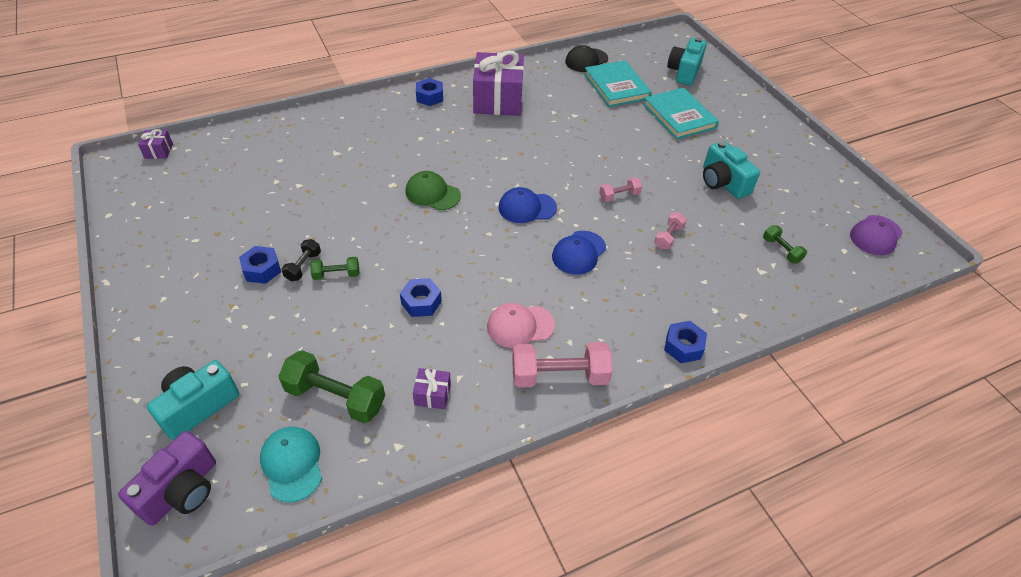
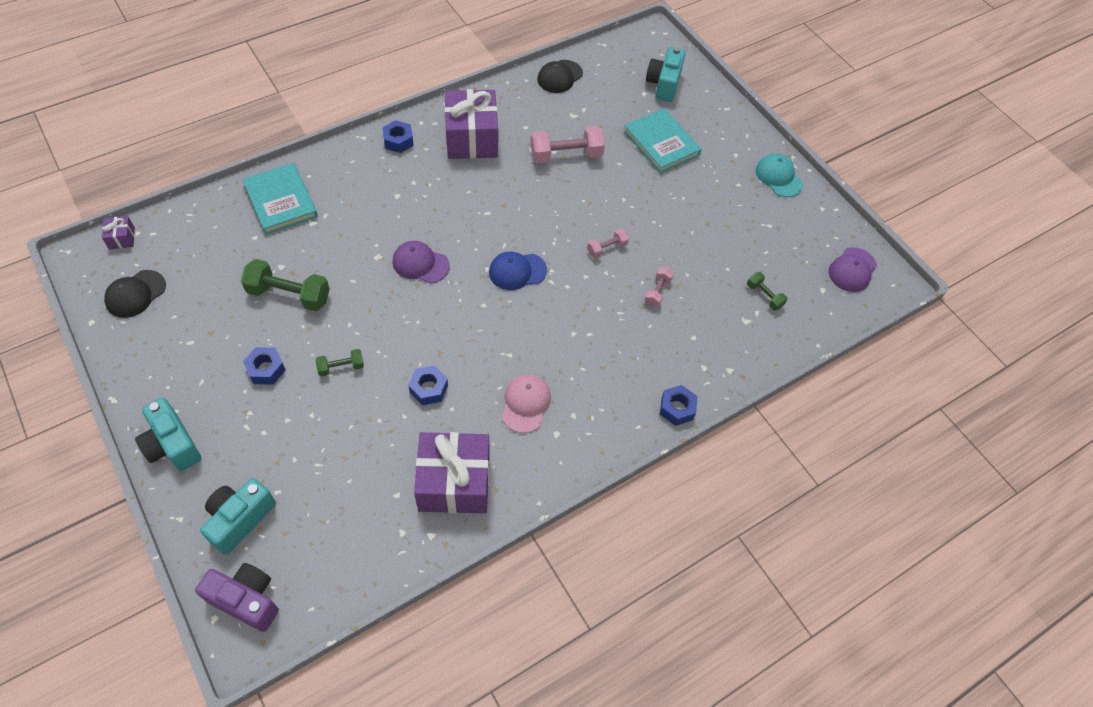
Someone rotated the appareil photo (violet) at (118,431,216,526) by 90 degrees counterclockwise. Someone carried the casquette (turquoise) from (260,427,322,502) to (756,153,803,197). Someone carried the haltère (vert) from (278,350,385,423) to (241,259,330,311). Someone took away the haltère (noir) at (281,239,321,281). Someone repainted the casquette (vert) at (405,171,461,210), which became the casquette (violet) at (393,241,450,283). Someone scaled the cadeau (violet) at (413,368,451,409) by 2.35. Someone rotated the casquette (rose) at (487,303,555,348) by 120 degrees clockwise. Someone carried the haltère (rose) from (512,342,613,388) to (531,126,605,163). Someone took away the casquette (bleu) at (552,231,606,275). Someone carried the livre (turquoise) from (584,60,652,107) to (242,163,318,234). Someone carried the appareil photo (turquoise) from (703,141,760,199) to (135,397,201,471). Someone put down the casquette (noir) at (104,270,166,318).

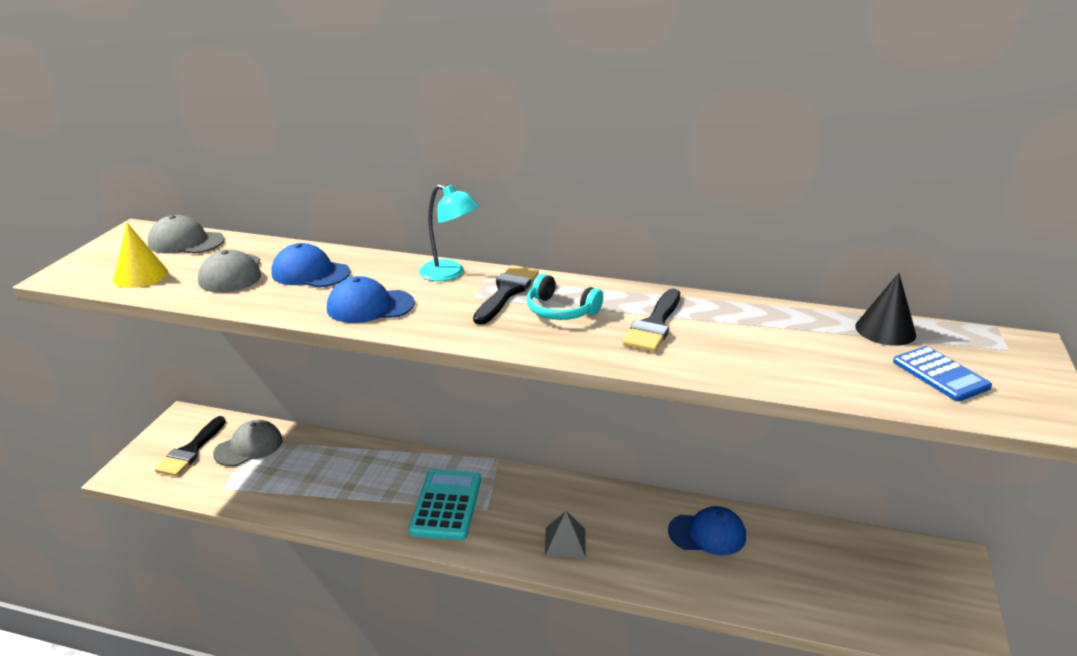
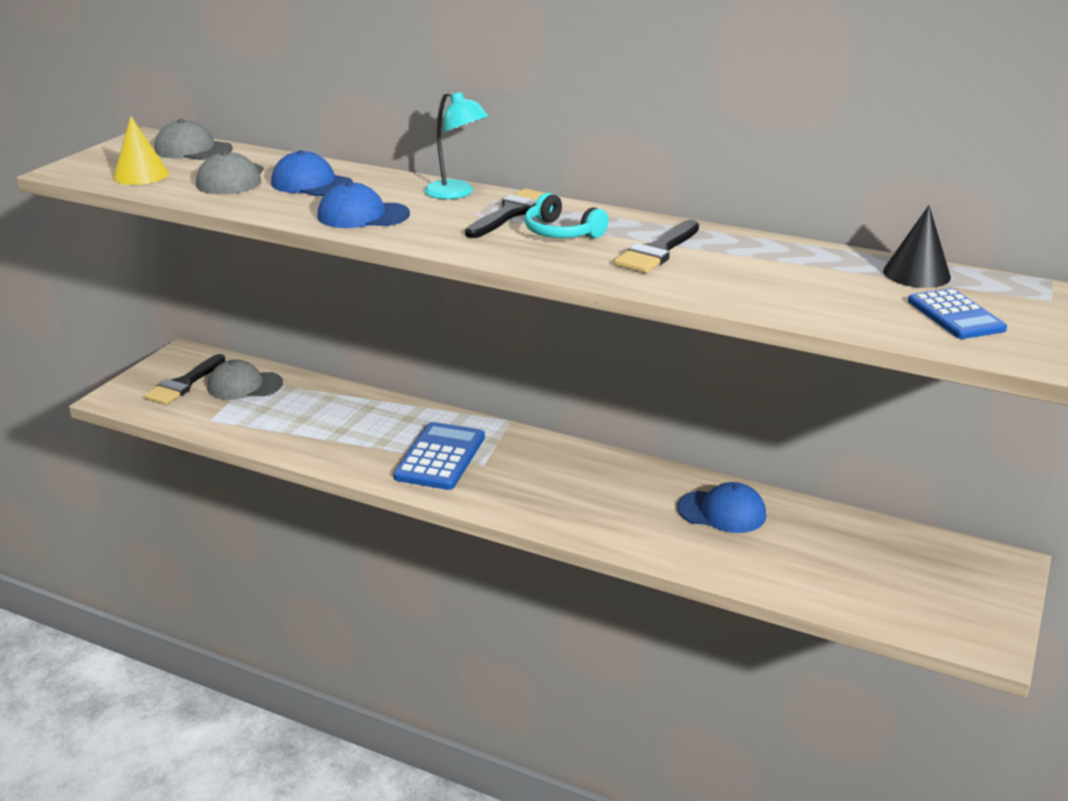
Someone rotated the casquette (gris) at (213,420,282,466) by 150 degrees counterclockwise. Someone repainted the calculatrice (turquoise) at (409,469,481,540), which became the calculatrice (bleu) at (393,422,485,490). Someone took away the pyramide (gris) at (545,511,586,557).

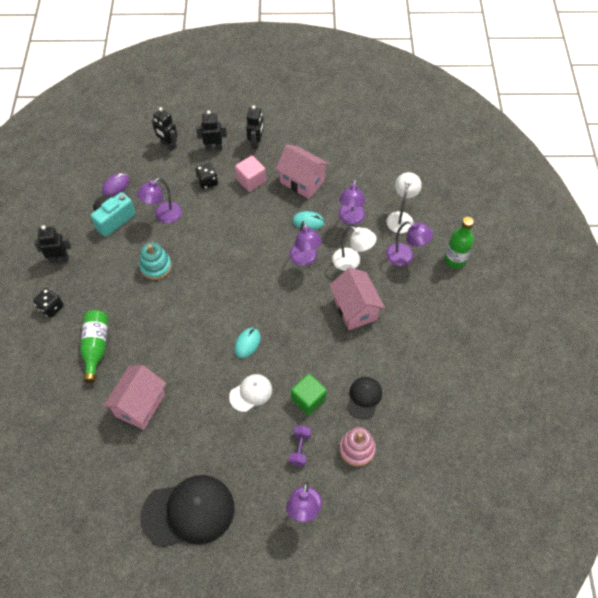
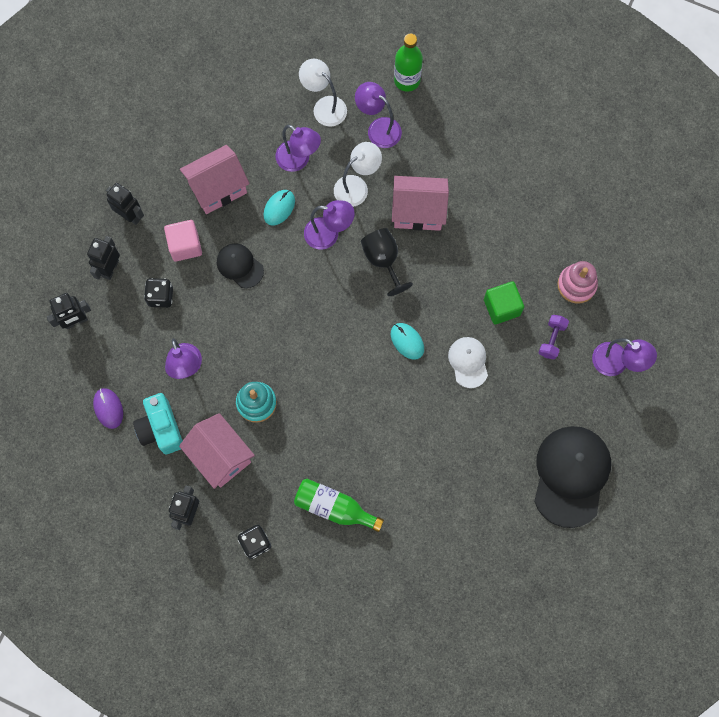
Someone carried the maison (rose) from (103,365,166,430) to (179,413,255,489). Someone rotated the haltère (violet) at (289,426,311,466) by 75 degrees clockwise. Someone carried the casquette (noir) from (347,377,382,420) to (217,243,264,288). Someone rotated the lampe (violet) at (386,221,433,266) by 105 degrees counterclockwise. Someone put down the verre à pied (noir) at (361,228,413,296).

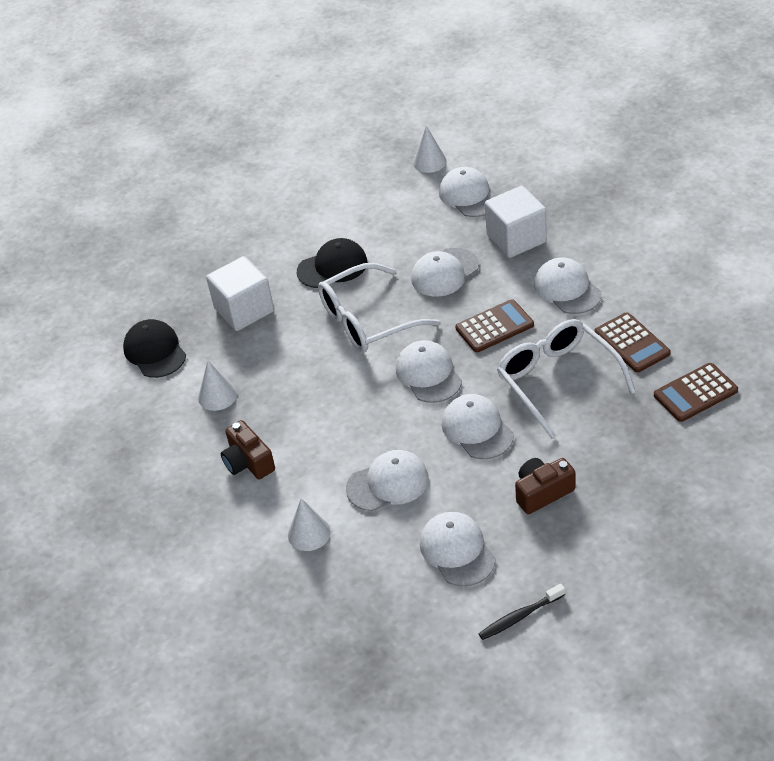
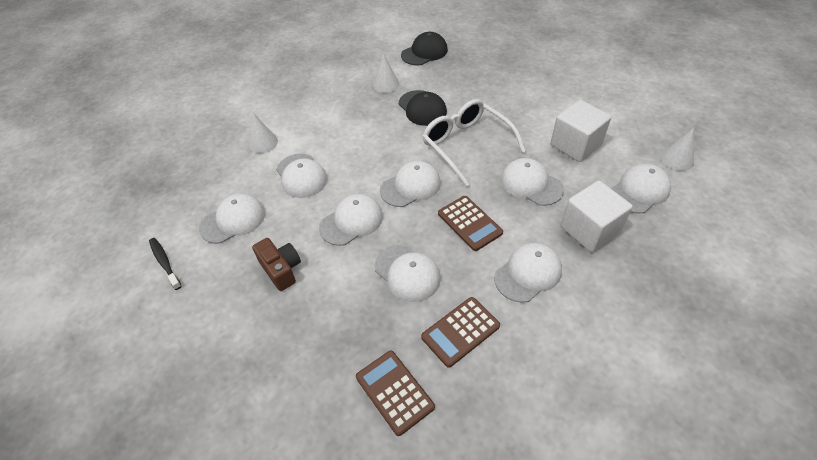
Someone carried the cube (blanc) from (206,256,274,331) to (551,100,611,162). Someone took away the appareil photo (marron) at (221,420,275,479). Someone carried the casquette (noir) from (297,238,367,288) to (399,90,447,126). Someone swapped the lunettes (blanc) at (497,319,636,439) for the casquette (blanc) at (375,245,441,302).

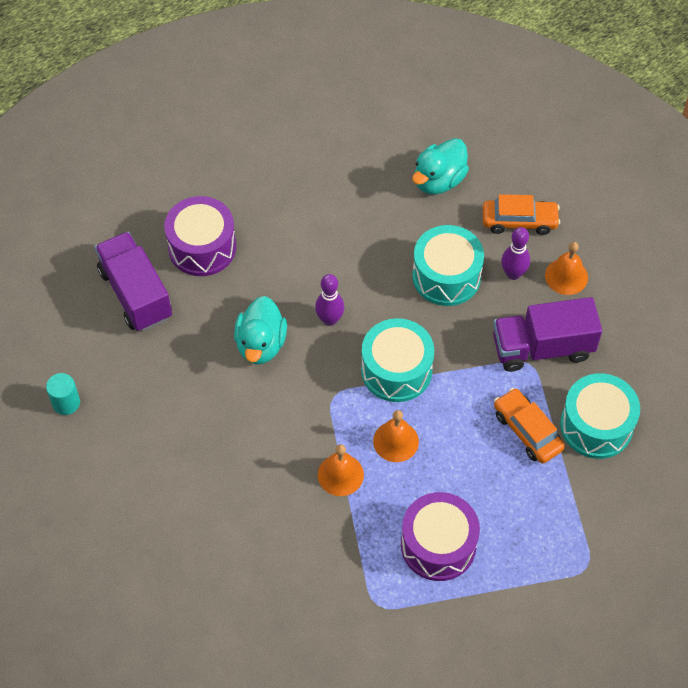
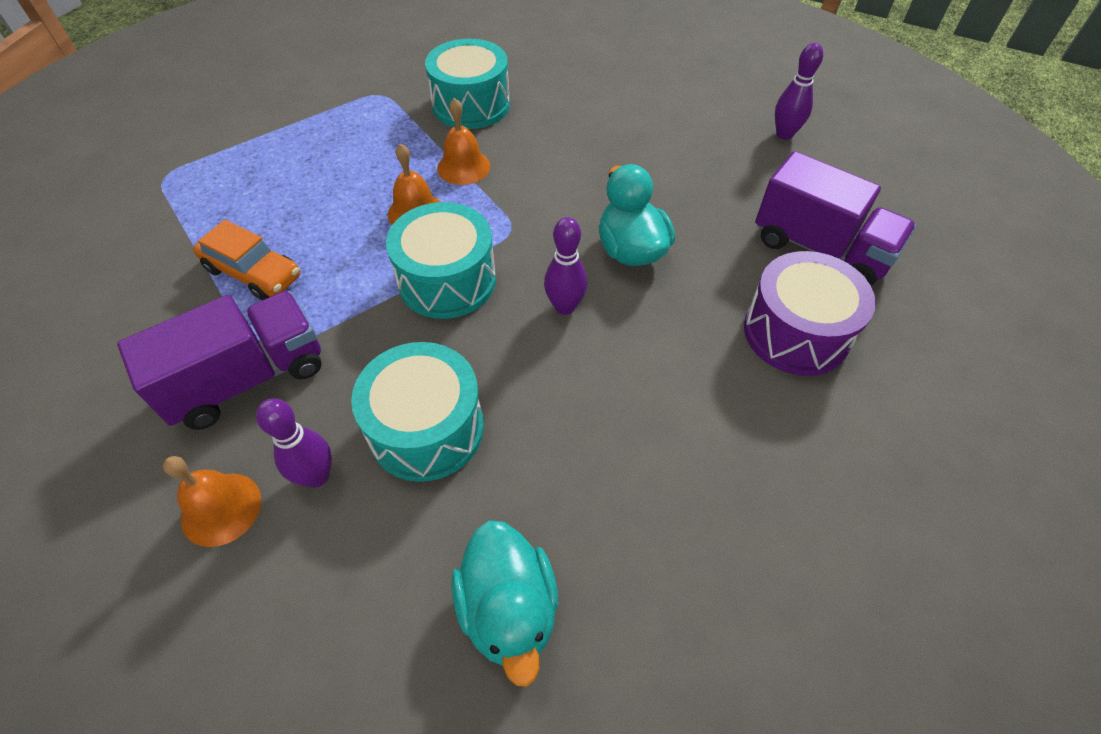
Someone swapped the cylindre (turquoise) at (46,373,80,415) for the quille (violet) at (775,43,823,140). Someone took away the tambour (violet) at (401,492,480,581). Someone rotated the canard (turquoise) at (412,138,469,194) by 150 degrees clockwise. Someone took away the voiture (orange) at (483,194,560,235). Someone carried the tambour (turquoise) from (560,373,640,459) to (425,39,510,129).

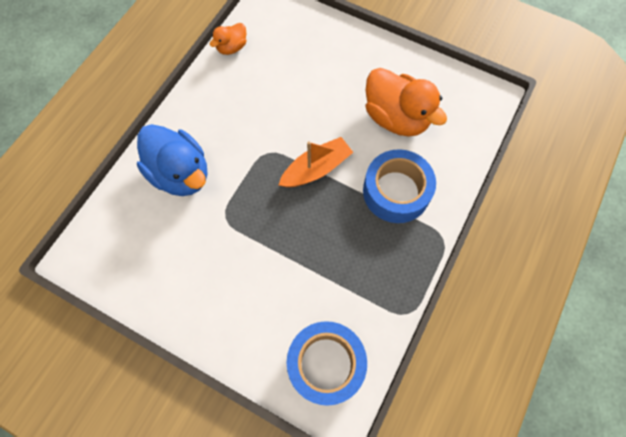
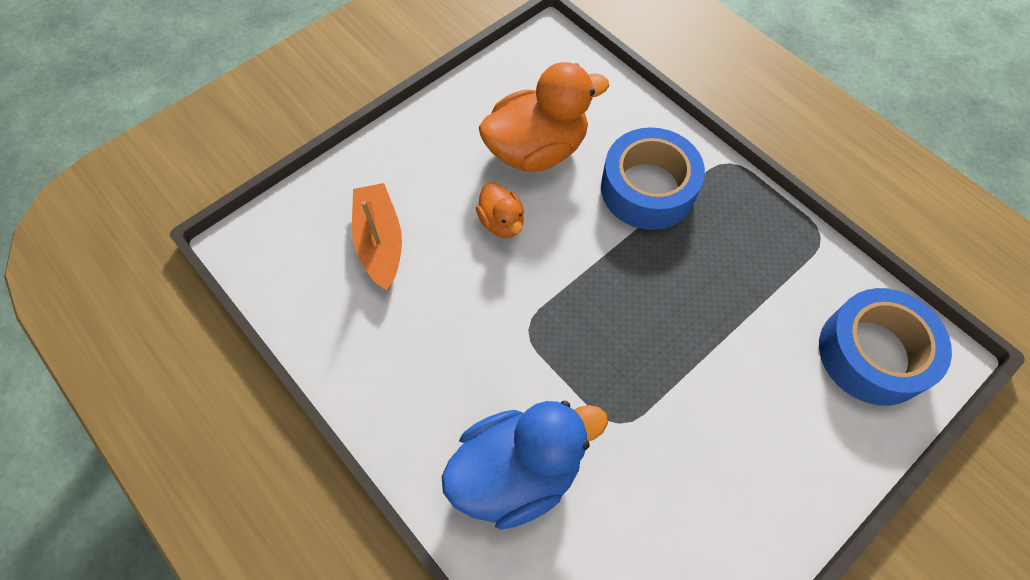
Someone carried the canard (orange) from (210,23,246,55) to (476,182,524,238). Someone carried the bateau (orange) from (279,137,353,187) to (352,183,402,291).

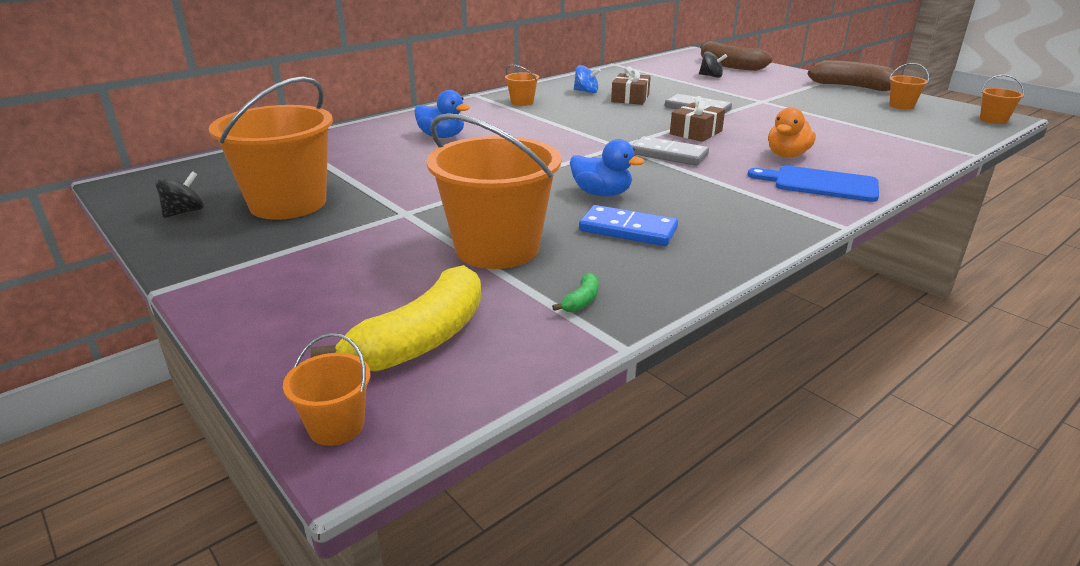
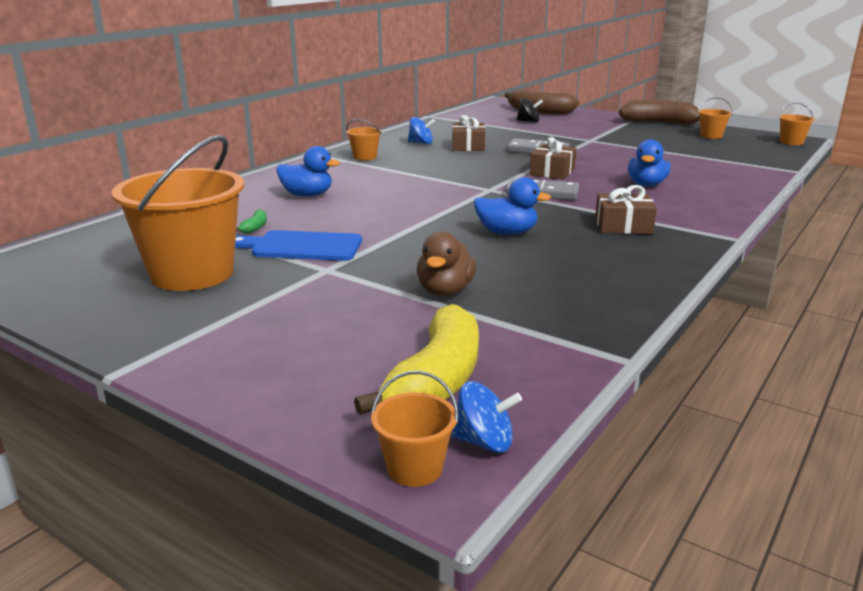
Someone took away the toupie (noir) at (155,171,204,218). Someone swapped the seau (orange) at (427,113,561,269) for the canard (marron) at (417,231,477,296). Someone carried the banane (vert) from (552,273,599,312) to (236,209,267,234). Someone took away the domino (bleu) at (579,205,678,246). Someone carried the planche à découper (bleu) from (747,166,879,202) to (235,230,362,261). Someone repainted the canard (orange) at (768,107,816,158), which became the canard (bleu) at (628,139,670,186). Someone put down the toupie (bleu) at (451,381,522,453). Someone put down the cadeau (marron) at (595,185,657,234).

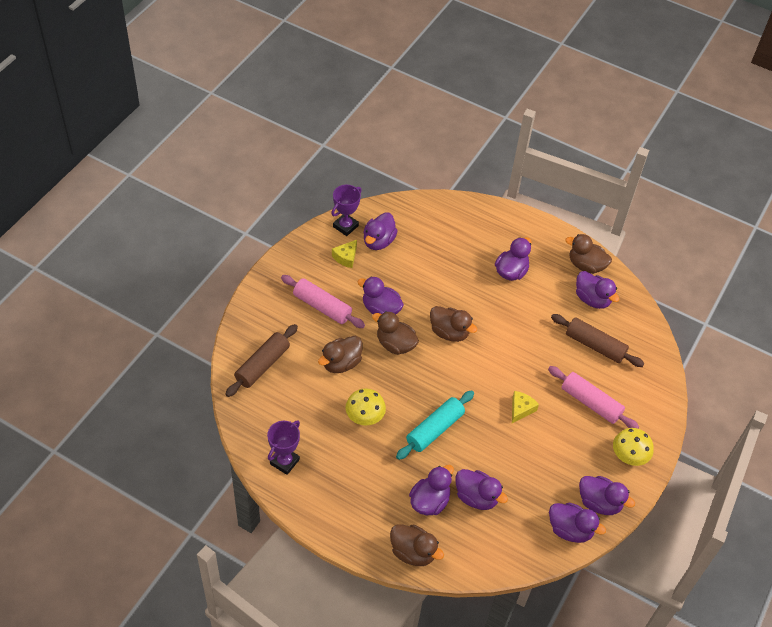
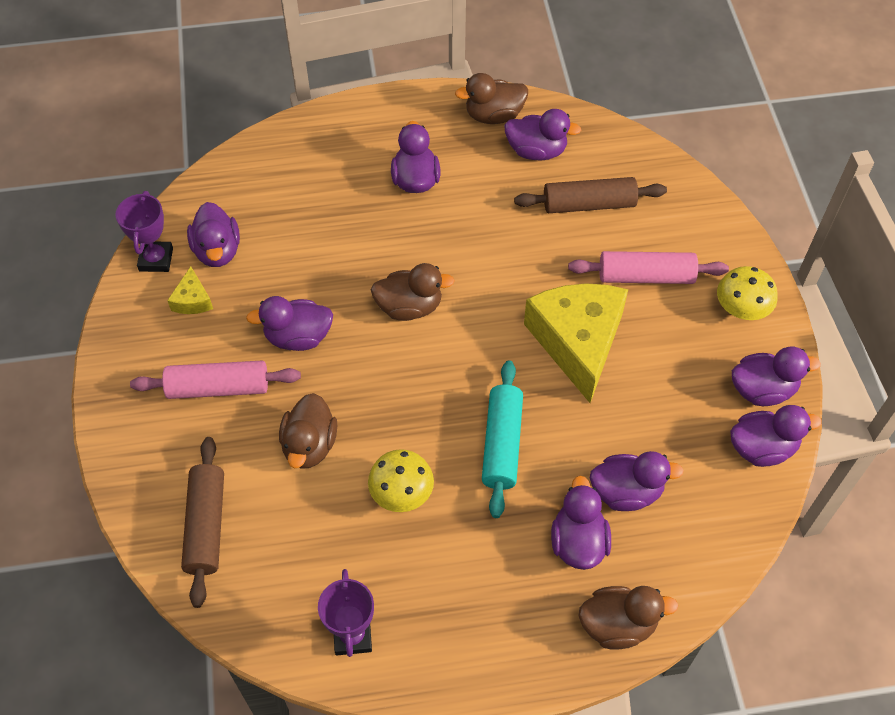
Someone took away the canard (marron) at (372,311,419,355). Someone scaled the fromage (jaune) at (512,391,539,423) by 2.37.

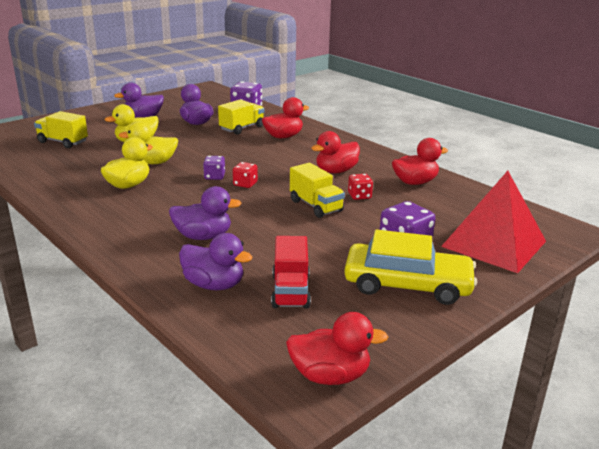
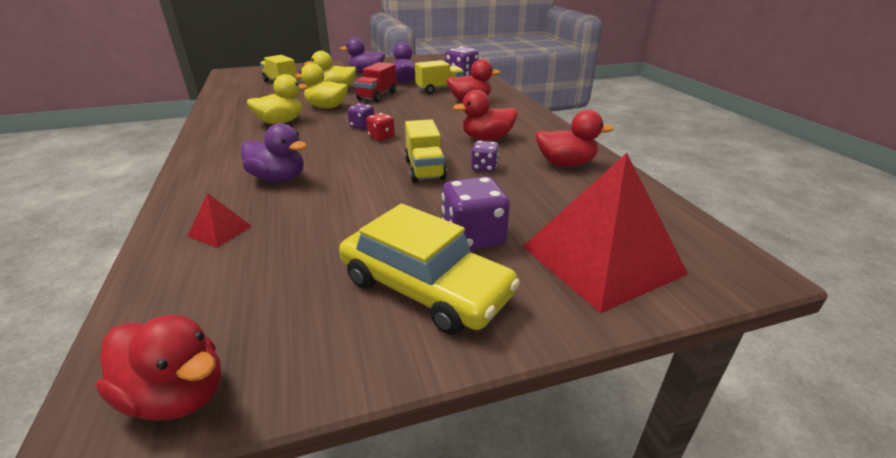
Someone swapped the canard (violet) at (179,233,252,290) for the pyramide (rouge) at (187,193,252,248). Someone carried the camion (rouge) from (271,236,311,309) to (355,62,397,102). Someone repainted the dé (rouge) at (348,174,373,200), which became the dé (violet) at (471,141,499,172).

